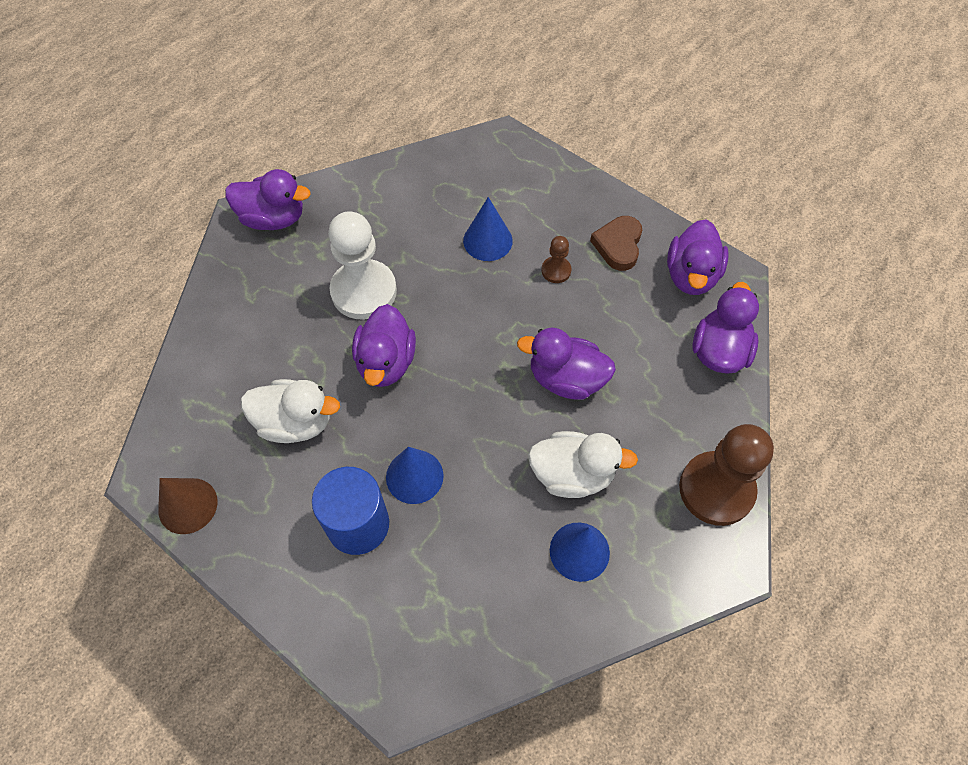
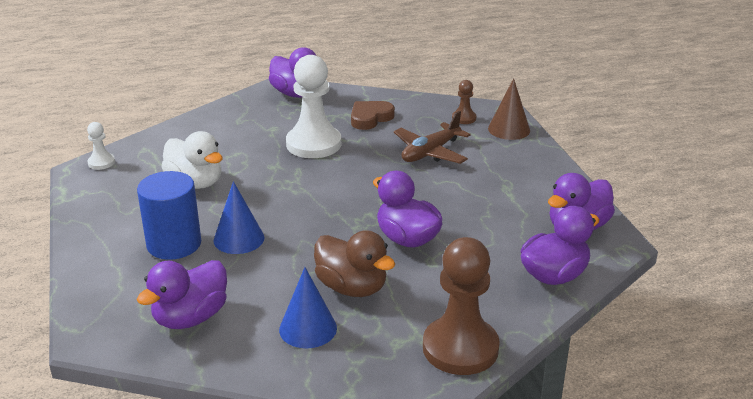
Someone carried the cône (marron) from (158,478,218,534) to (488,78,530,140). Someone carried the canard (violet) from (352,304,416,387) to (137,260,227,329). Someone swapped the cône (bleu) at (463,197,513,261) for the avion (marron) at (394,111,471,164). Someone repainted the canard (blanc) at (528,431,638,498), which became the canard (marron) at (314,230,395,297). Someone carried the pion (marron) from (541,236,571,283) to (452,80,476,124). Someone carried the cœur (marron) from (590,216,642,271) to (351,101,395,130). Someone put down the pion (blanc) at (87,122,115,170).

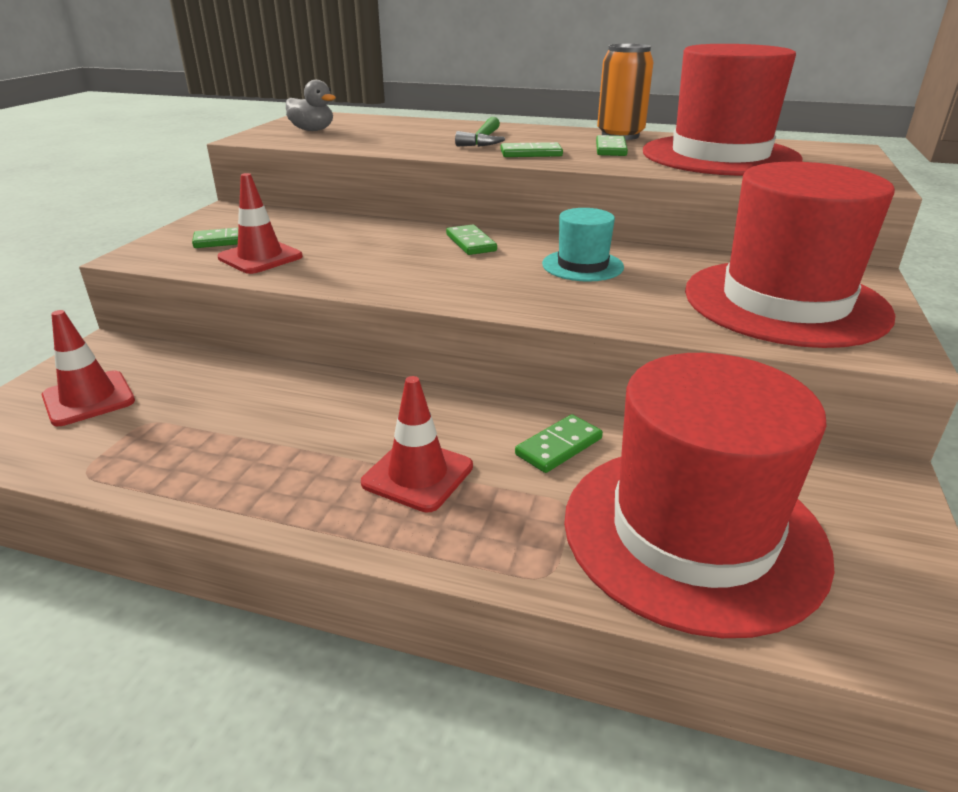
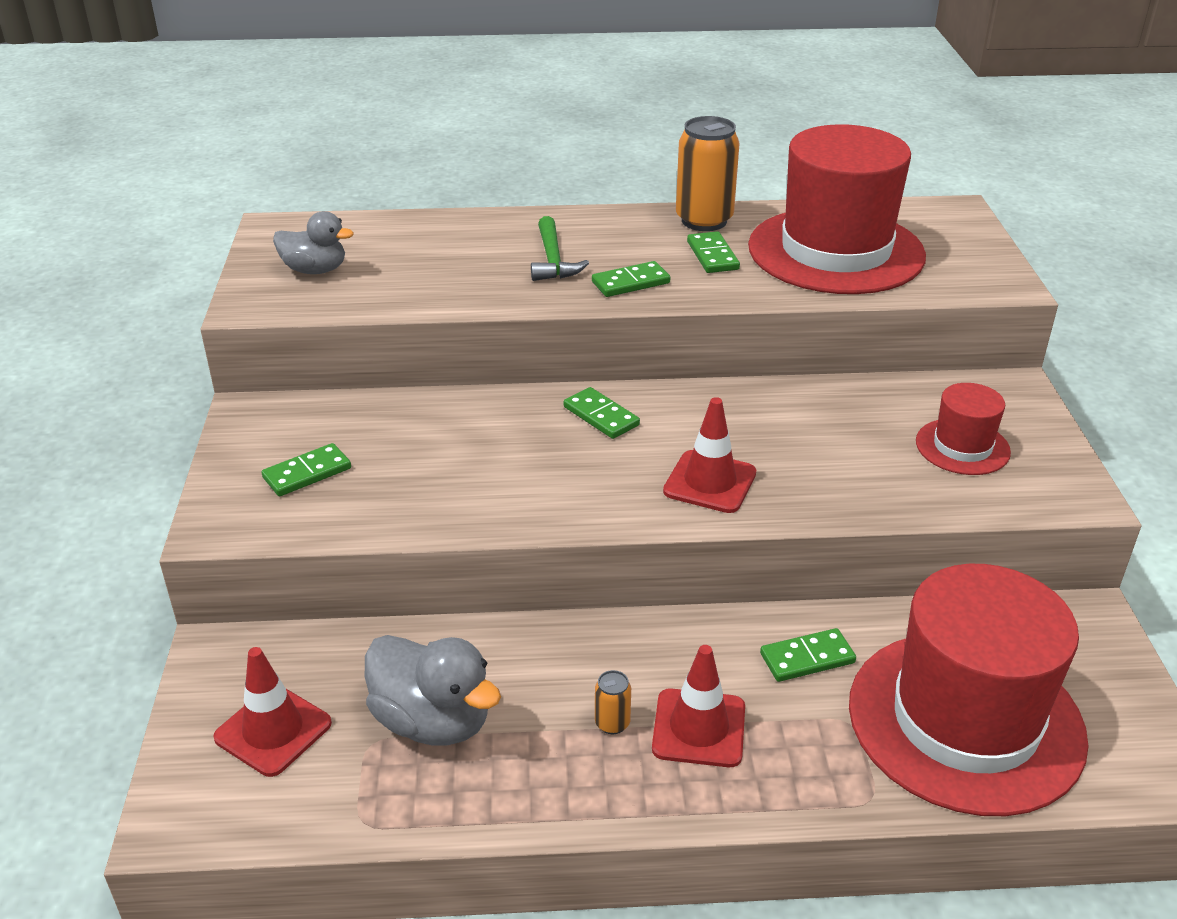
Someone carried the cône de chantier (rouge) from (218,173,303,274) to (663,397,756,513). Someone rotated the domino (vert) at (515,414,603,473) by 45 degrees clockwise. Someone took away the chapeau (turquoise) at (542,208,624,282). Someone scaled the chapeau (rouge) at (685,162,895,348) by 0.47. Someone put down the canard (gris) at (365,635,501,746). Someone put down the canette (orange) at (595,670,631,734).

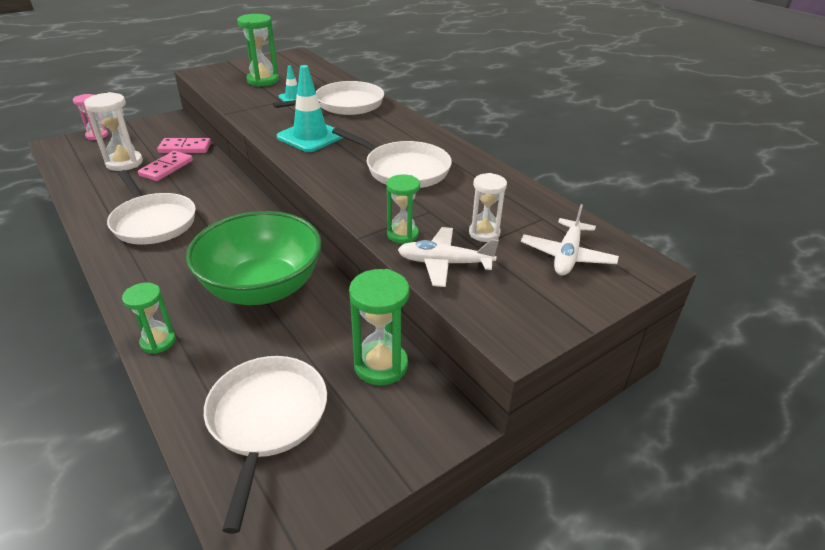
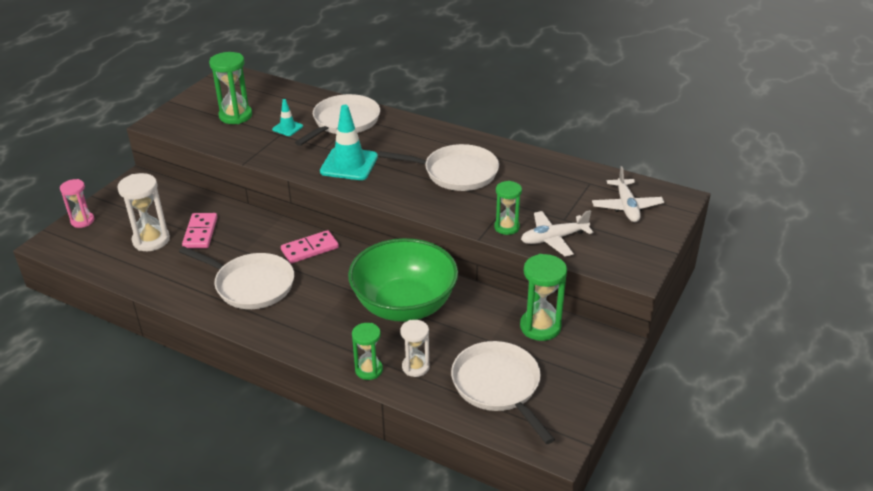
Someone carried the domino (rose) from (157,138,211,153) to (281,230,339,264). Someone carried the sablier (blanc) from (469,173,507,242) to (400,320,430,377).

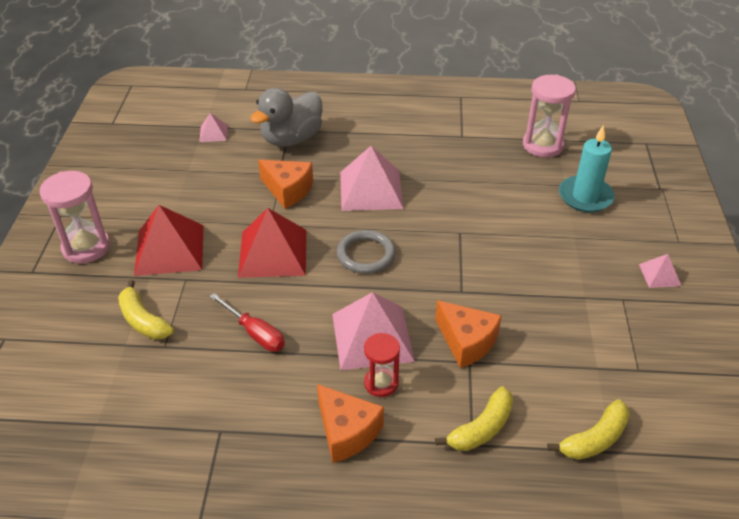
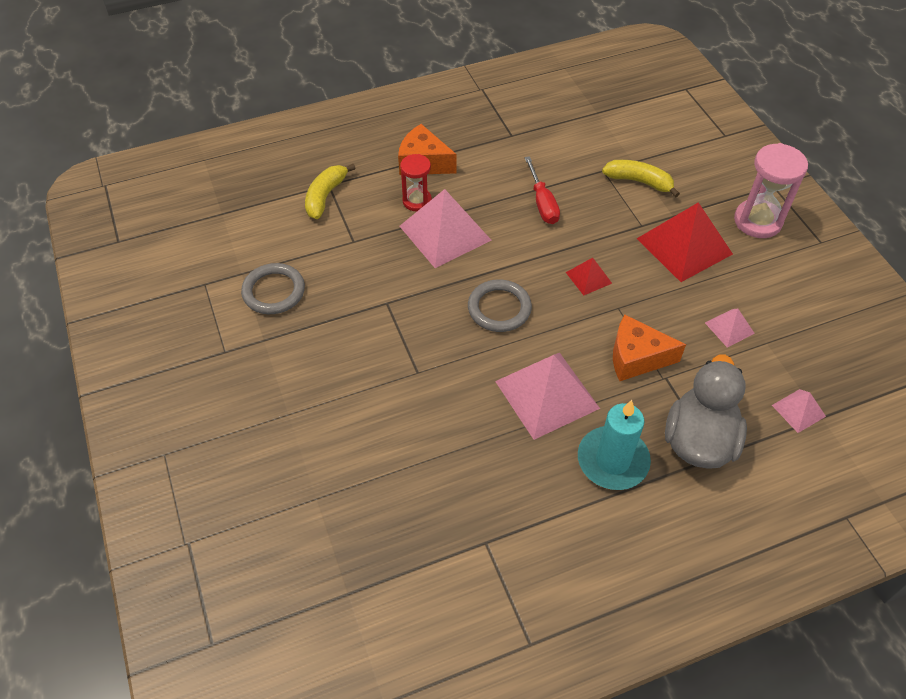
Someone rotated the tournevis (rouge) at (209,293,285,352) by 120 degrees counterclockwise. Someone scaled the pyramide (rouge) at (238,208,306,278) by 0.49. Someone took away the fromage (orange) at (435,300,502,368). Someone took away the sablier (rose) at (523,74,576,158). Someone took away the banane (jaune) at (547,399,630,460). Someone carried the bougie (turquoise) from (559,125,615,212) to (578,400,651,490). Someone carried the pyramide (rose) from (639,254,681,288) to (705,308,755,347). Someone put down the anneau (gris) at (241,263,305,314).

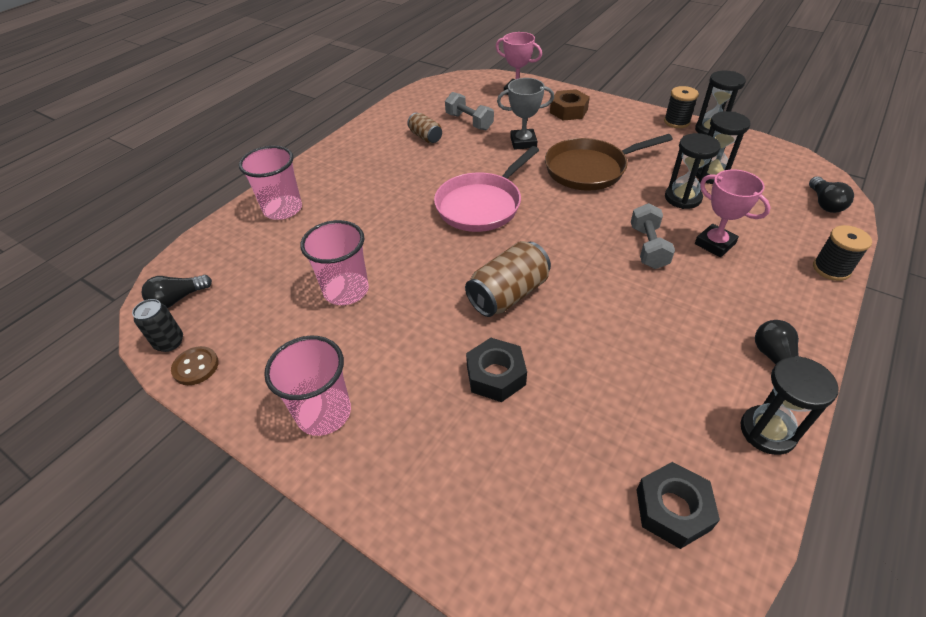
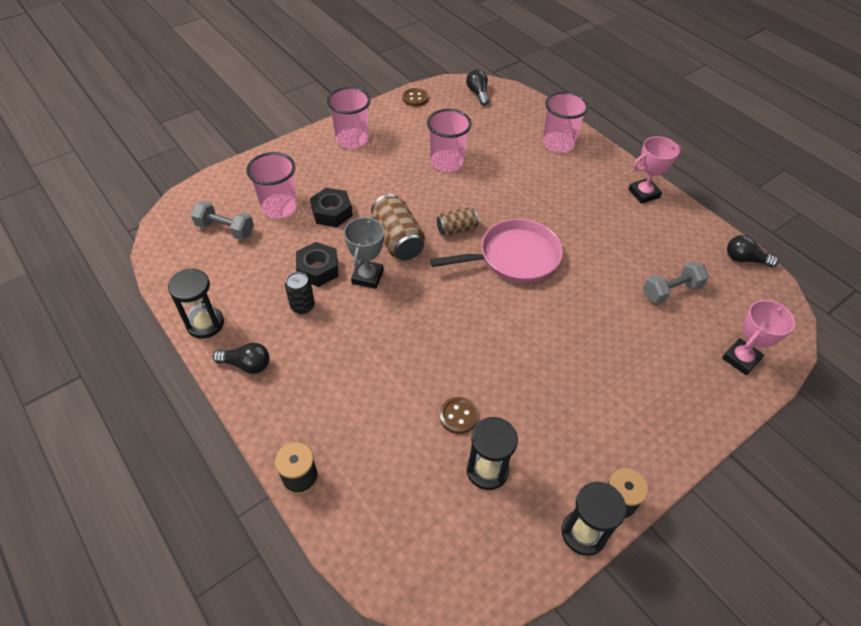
Someone carried the canette (noir) from (132,299,183,352) to (285,272,315,314). Someone carried the canette (marron) from (407,113,442,144) to (437,208,479,236). Someone rotated the poêle (rose) at (434,146,539,232) by 105 degrees clockwise. Someone carried the trophée (gris) from (497,78,554,150) to (344,216,384,289). Someone took away the poêle (marron) at (545,134,673,191). Someone took away the écrou (marron) at (550,89,590,120). Someone carried the haltère (gris) from (631,203,675,269) to (191,201,254,240). Someone carried the écrou (noir) from (637,462,720,549) to (296,242,339,287). Someone swapped the sablier (noir) at (665,133,721,209) for the bouton (marron) at (439,397,478,434). Someone carried the trophée (rose) from (695,169,771,257) to (628,136,681,204). Someone carried the ampoule (noir) from (809,176,854,213) to (727,235,778,268). Someone put down the gobelet (rose) at (246,152,297,219).

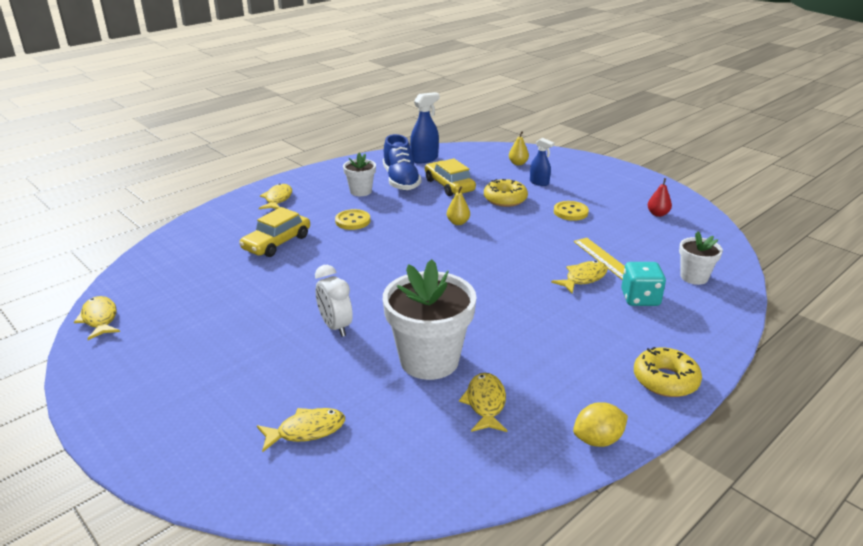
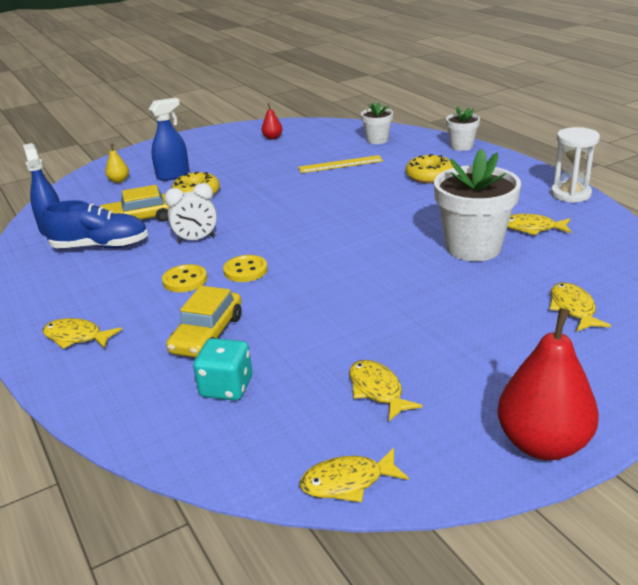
Someone rotated the voiture (jaune) at (239,207,310,257) by 60 degrees clockwise. Someone carried the réveil (blanc) from (315,265,353,337) to (165,183,217,243). Someone carried the pot de fleurs (blanc) from (343,153,376,196) to (446,106,480,151). Someone took away the poire (jaune) at (447,186,470,225). Someone scaled the vaporisateur (bleu) at (530,138,555,186) by 1.54. Someone carried the poisson (jaune) from (551,261,608,294) to (350,360,423,421). Someone carried the bouton (jaune) from (554,201,589,221) to (223,255,268,282). Someone swapped the citron (jaune) at (573,402,628,447) for the sablier (blanc) at (551,127,600,203). Someone carried the dé (turquoise) from (621,262,666,306) to (193,338,252,401). Someone carried the beignet (jaune) from (634,347,702,397) to (406,154,454,183). Someone put down the poire (rouge) at (497,308,599,460).

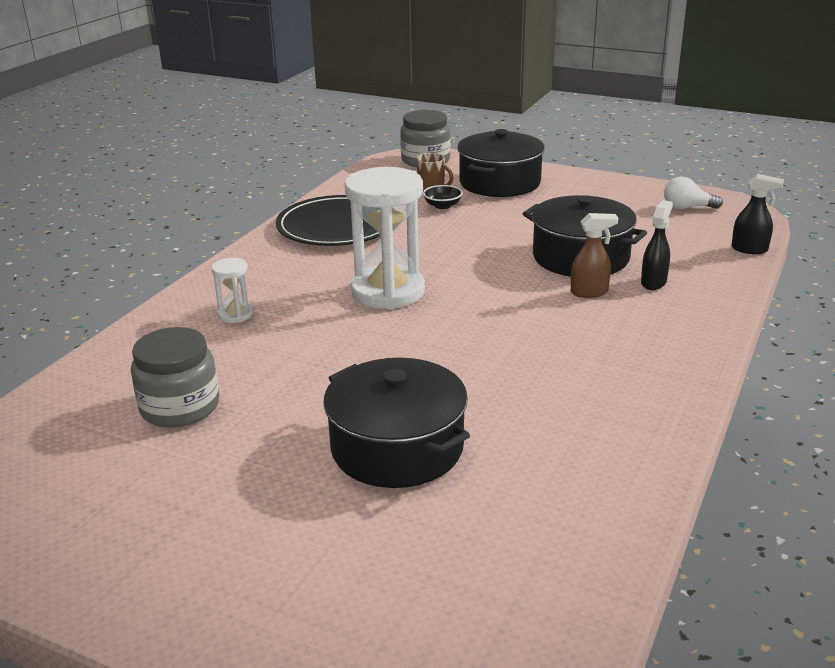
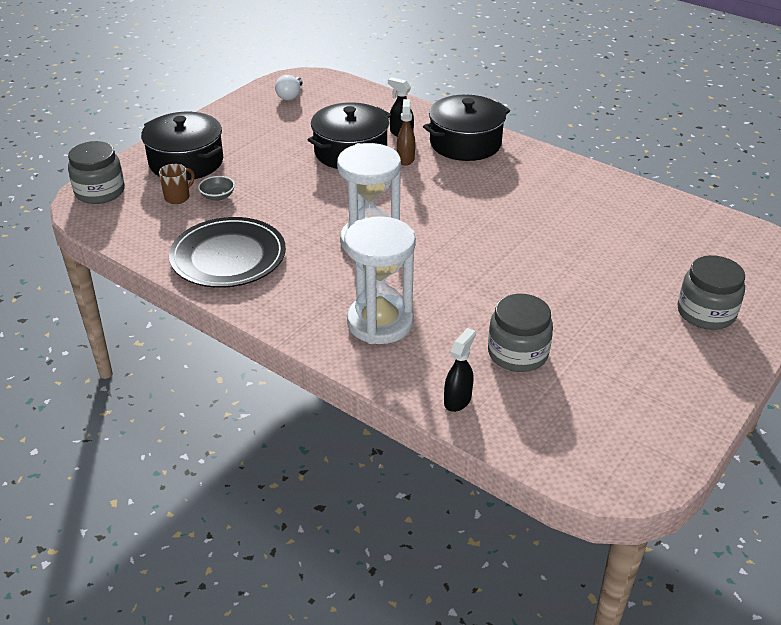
Someone scaled the sablier (blanc) at (211,258,253,323) by 2.22. Someone carried the marmite (noir) from (323,358,470,488) to (423,94,510,161). Someone repainted the bol (noir) at (423,185,463,209), which became the bol (gris) at (198,176,235,201). Someone carried the vaporisateur (noir) from (732,174,784,254) to (444,328,476,412). Someone put down the bocal (gris) at (678,255,745,330).

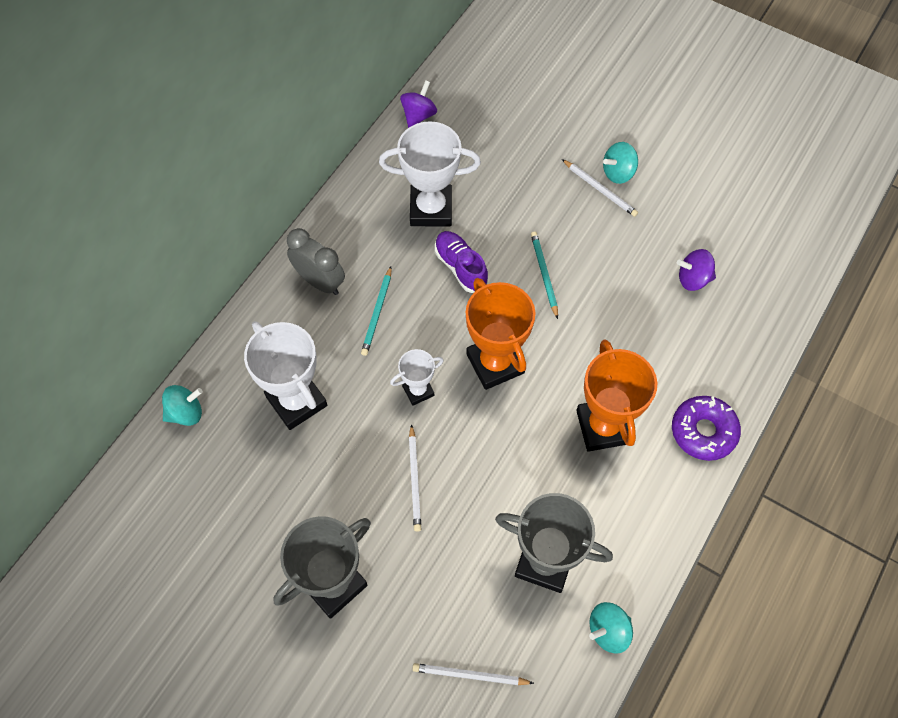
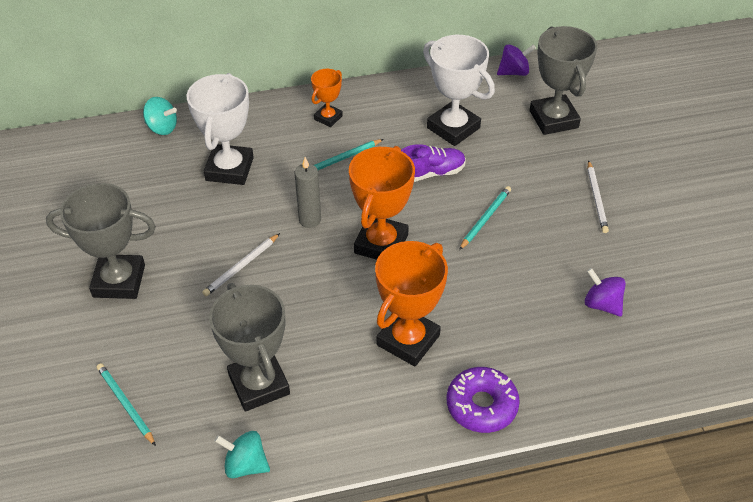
Someone swapped the réveil (gris) at (287,228,345,295) for the trophée (orange) at (311,69,343,127). Someone swapped the trophée (blanc) at (390,349,444,406) for the bougie (gris) at (294,157,321,228). Someone repainted the crayon (blanc) at (412,663,534,685), which became the crayon (turquoise) at (97,363,156,446). Someone rotated the chaussure (violet) at (435,231,488,293) by 60 degrees clockwise. Someone took away the toupie (turquoise) at (603,142,638,184). Someone put down the trophée (gris) at (530,26,597,135).

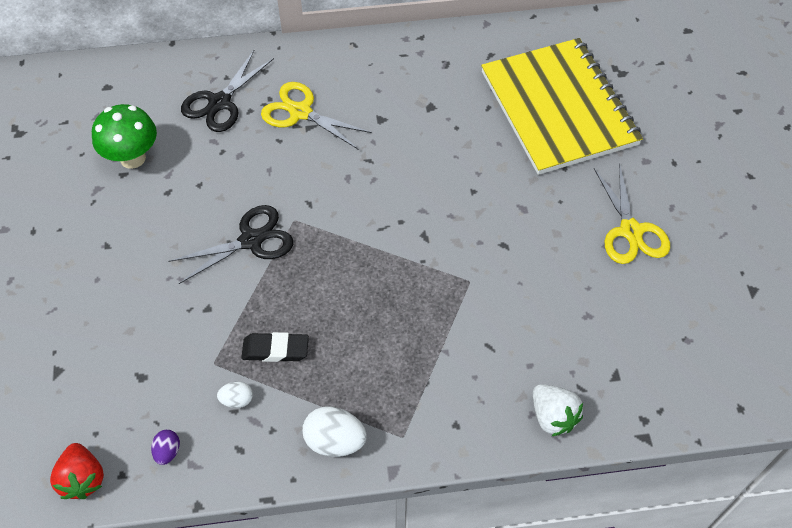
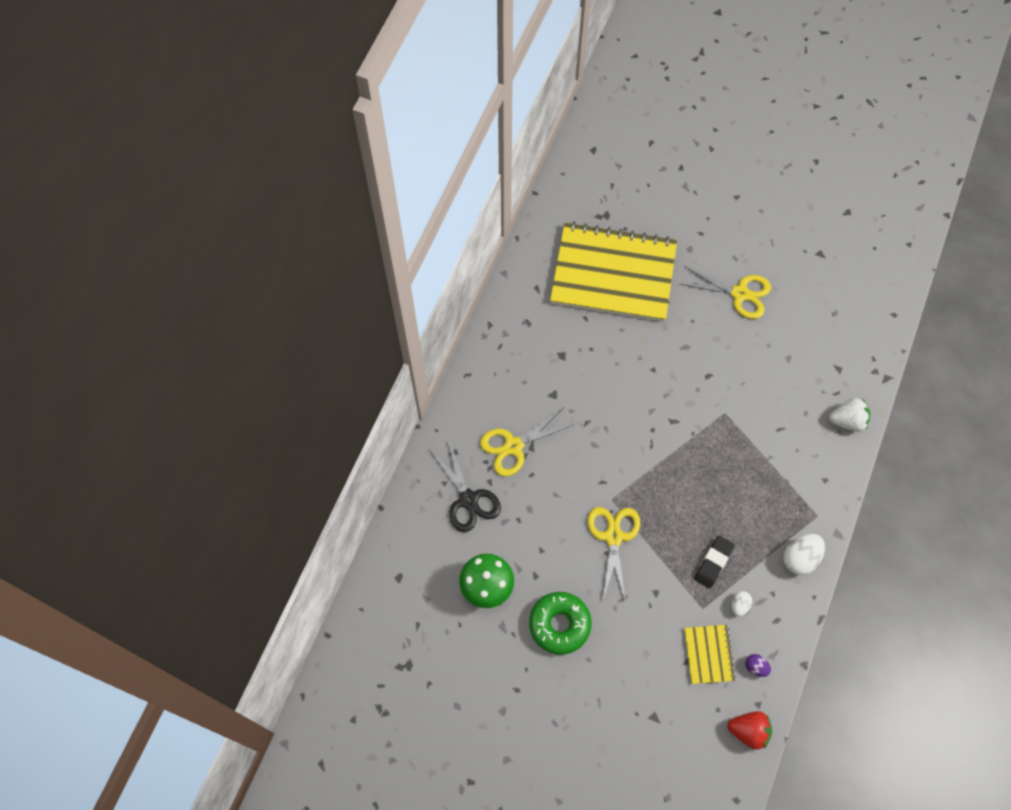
Someone repainted the ciseaux (noir) at (168,205,294,284), which became the ciseaux (jaune) at (588,507,640,603). Someone put down the beignet (vert) at (529,592,591,655). Someone put down the carnet (jaune) at (684,625,736,684).

